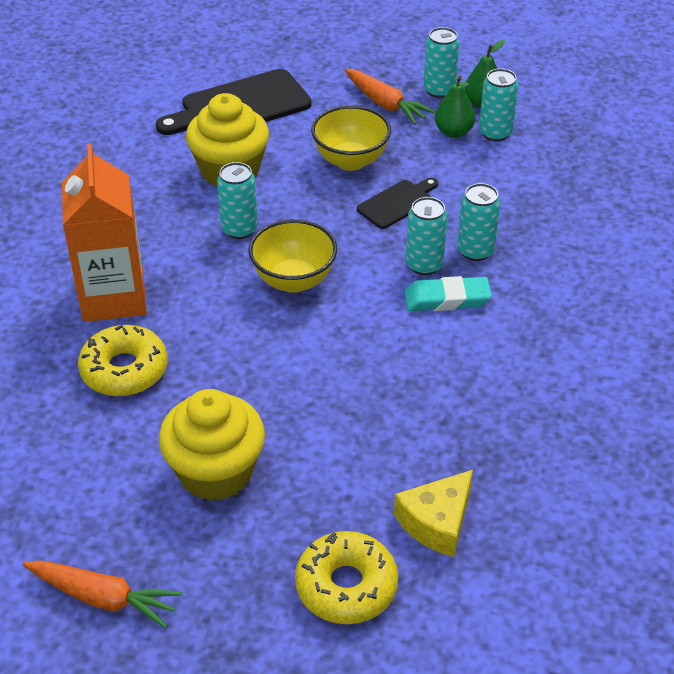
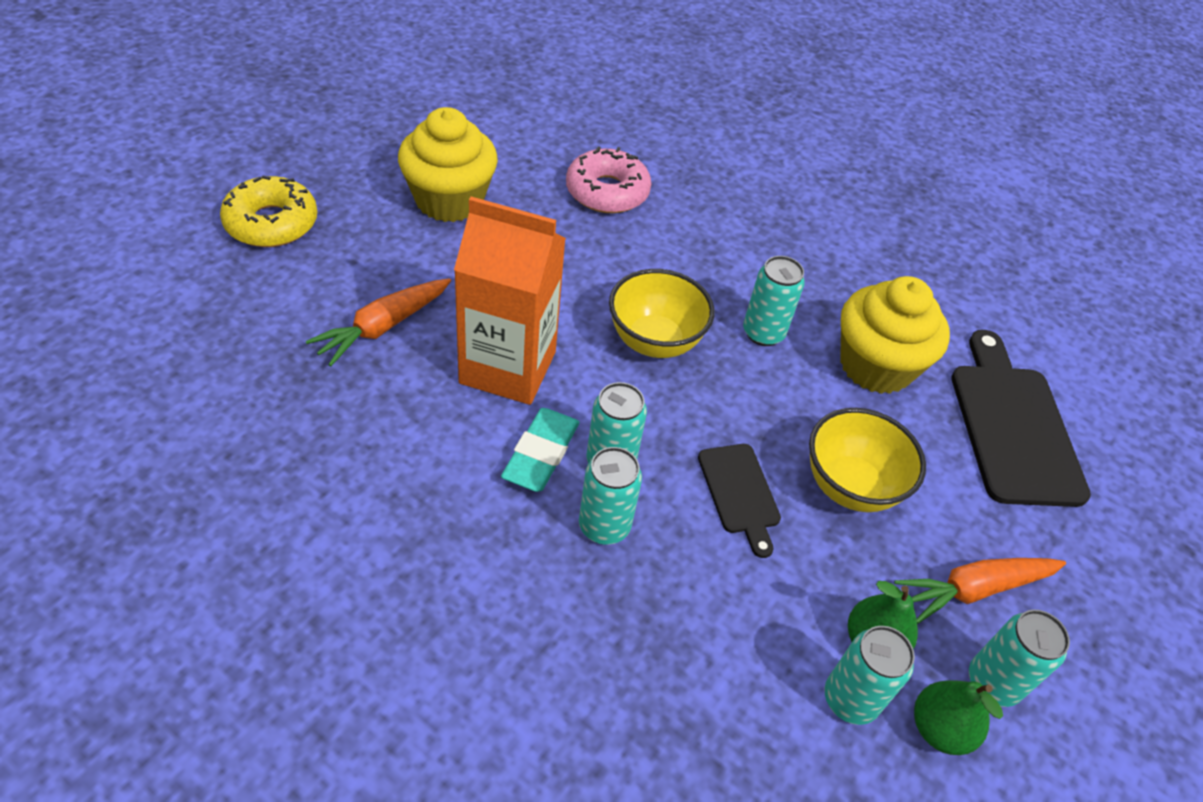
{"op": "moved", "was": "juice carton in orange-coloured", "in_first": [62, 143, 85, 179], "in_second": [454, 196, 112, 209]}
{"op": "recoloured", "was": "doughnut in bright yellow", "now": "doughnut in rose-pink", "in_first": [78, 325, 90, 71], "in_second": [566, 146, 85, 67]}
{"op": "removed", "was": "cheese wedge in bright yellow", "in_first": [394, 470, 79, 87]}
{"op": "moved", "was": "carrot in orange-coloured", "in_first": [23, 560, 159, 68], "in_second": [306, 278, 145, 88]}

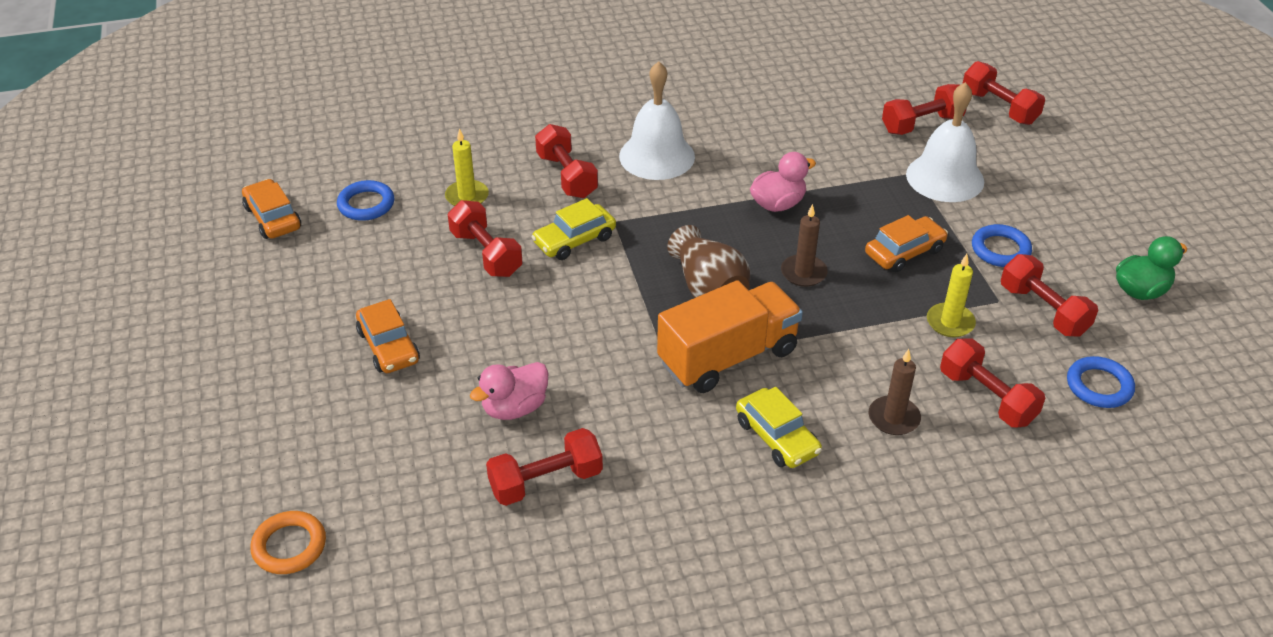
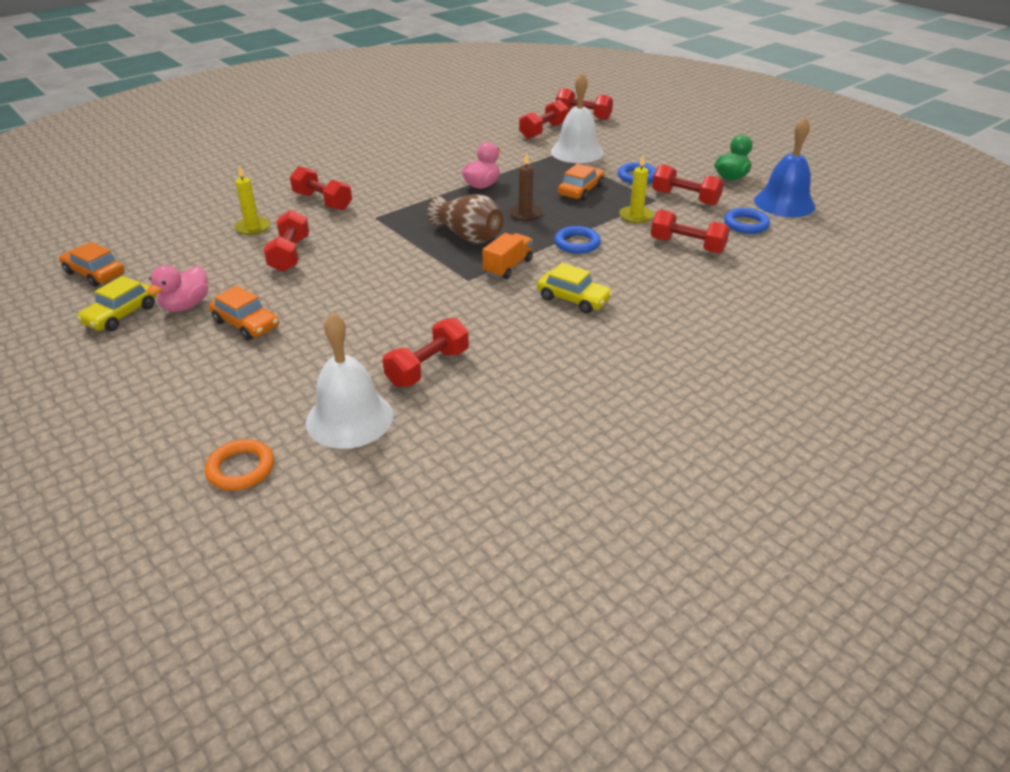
{"op": "moved", "was": "hand bell in snow-white", "in_first": [619, 61, 76, 119], "in_second": [306, 313, 87, 136]}
{"op": "moved", "was": "torus in cobalt", "in_first": [337, 180, 57, 41], "in_second": [554, 226, 47, 28]}
{"op": "moved", "was": "toy car in bright yellow", "in_first": [532, 198, 84, 62], "in_second": [77, 276, 80, 56]}
{"op": "turned", "was": "hand weight in red", "in_first": [448, 200, 74, 77], "in_second": [263, 210, 46, 62], "clockwise": 60}
{"op": "resized", "was": "lorry in orange-coloured", "in_first": [657, 280, 146, 113], "in_second": [483, 233, 50, 46], "ratio": 0.56}
{"op": "removed", "was": "wax candle in dark brown", "in_first": [869, 349, 52, 86]}
{"op": "moved", "was": "duck in rose-pink", "in_first": [470, 362, 78, 58], "in_second": [147, 265, 61, 47]}
{"op": "added", "now": "hand bell in cobalt", "in_second": [754, 118, 61, 99]}

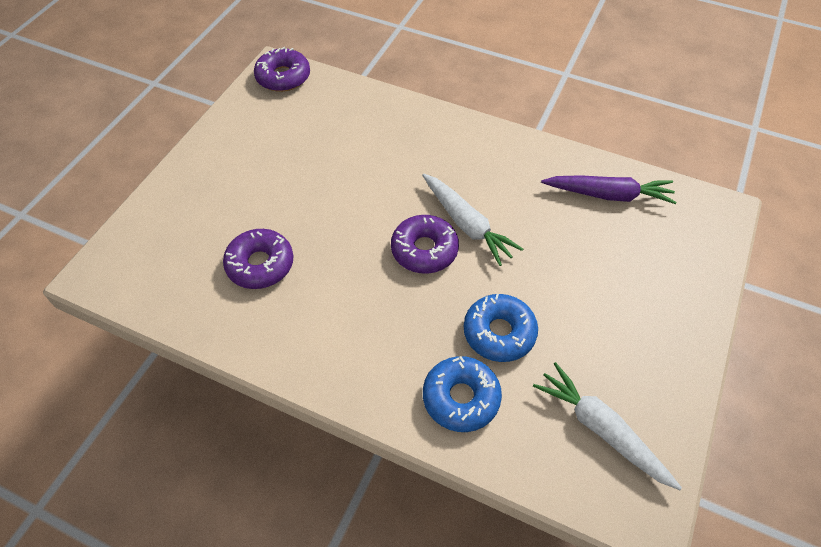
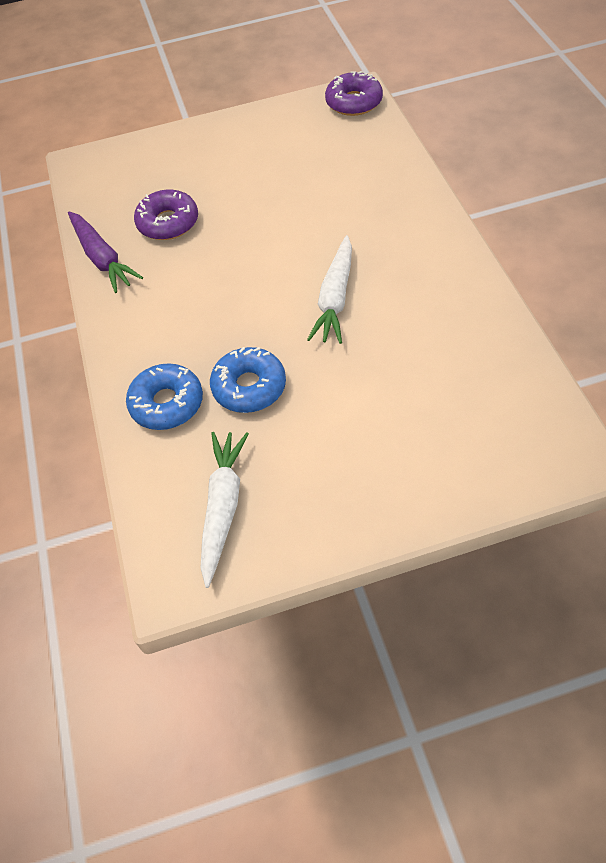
{"op": "moved", "was": "carrot in royal purple", "in_first": [541, 175, 135, 29], "in_second": [68, 211, 75, 82]}
{"op": "removed", "was": "doughnut in royal purple", "in_first": [391, 215, 68, 59]}

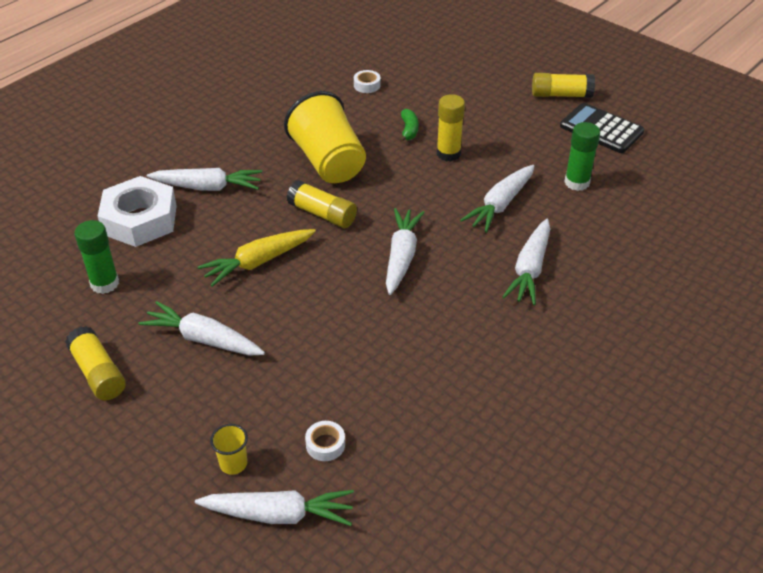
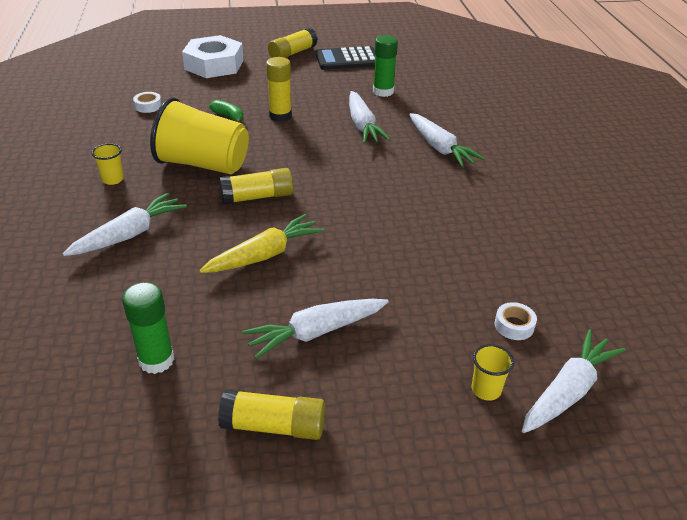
{"op": "moved", "was": "hex nut in snow-white", "in_first": [98, 176, 79, 71], "in_second": [182, 35, 62, 43]}
{"op": "removed", "was": "carrot in snow-white", "in_first": [386, 208, 39, 87]}
{"op": "turned", "was": "carrot in bright yellow", "in_first": [198, 229, 118, 58], "in_second": [199, 214, 125, 59], "clockwise": -135}
{"op": "added", "now": "beaker in bright yellow", "in_second": [92, 143, 32, 42]}

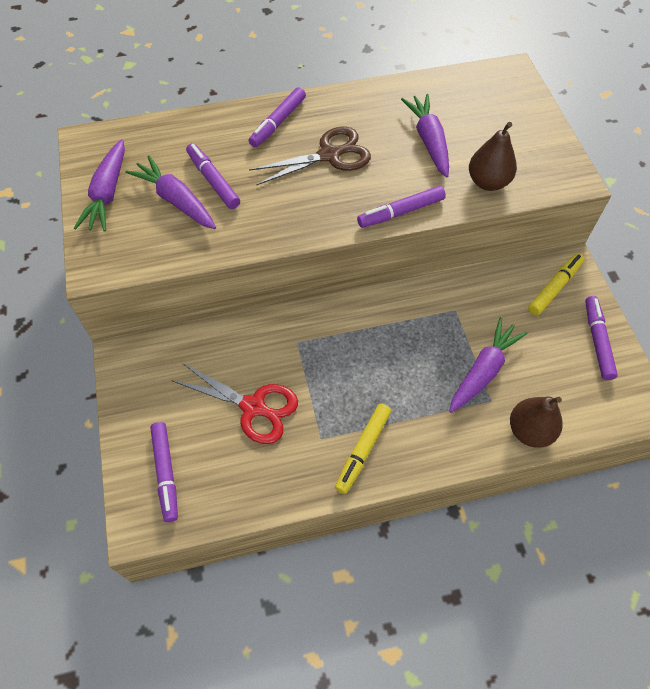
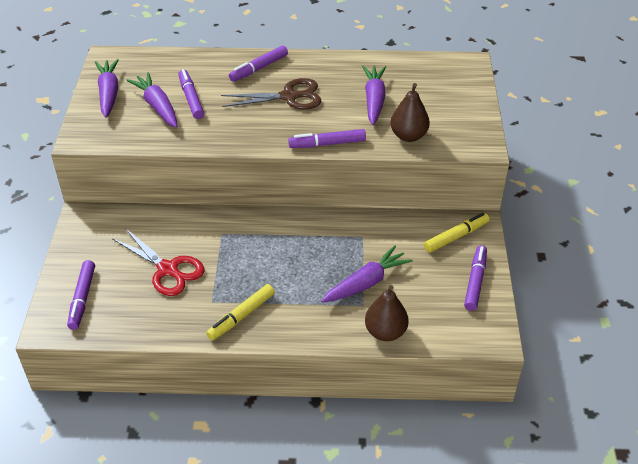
{"op": "turned", "was": "carrot in royal purple", "in_first": [74, 139, 51, 93], "in_second": [95, 59, 24, 59], "clockwise": 150}

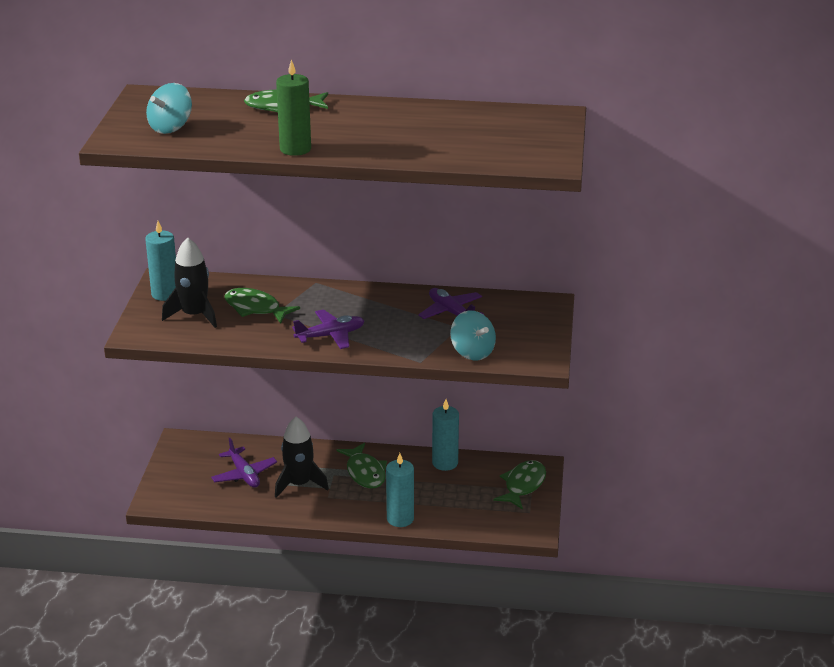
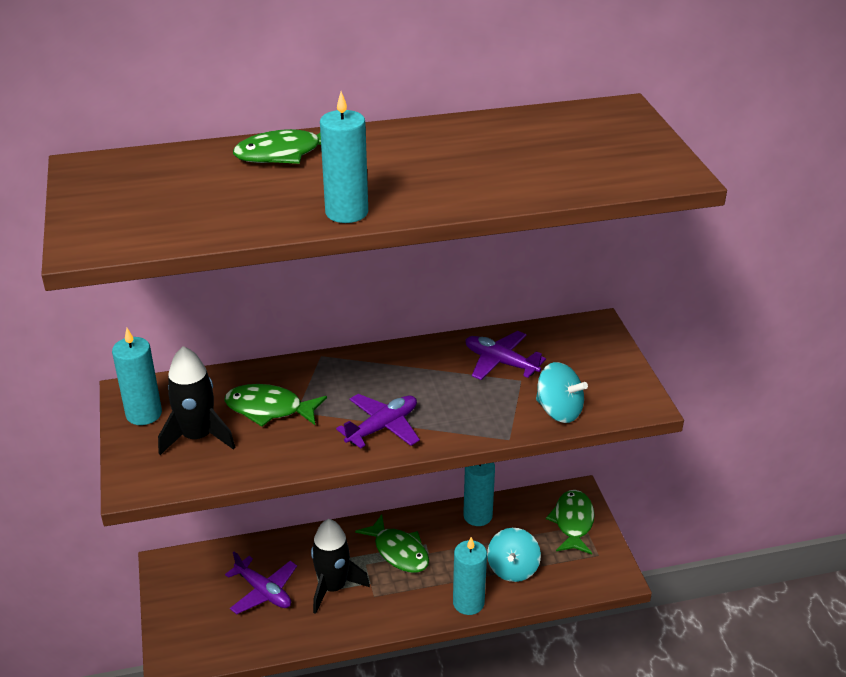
{"op": "recoloured", "was": "wax candle in leaf-green", "now": "wax candle in aqua", "in_first": [276, 59, 35, 97], "in_second": [320, 91, 48, 132]}
{"op": "moved", "was": "toy top in aqua", "in_first": [146, 83, 46, 51], "in_second": [487, 528, 54, 54]}

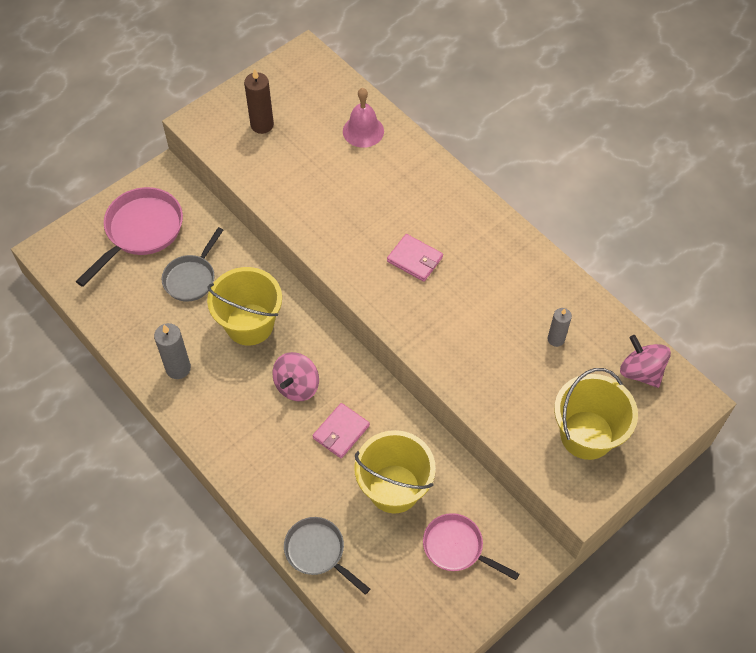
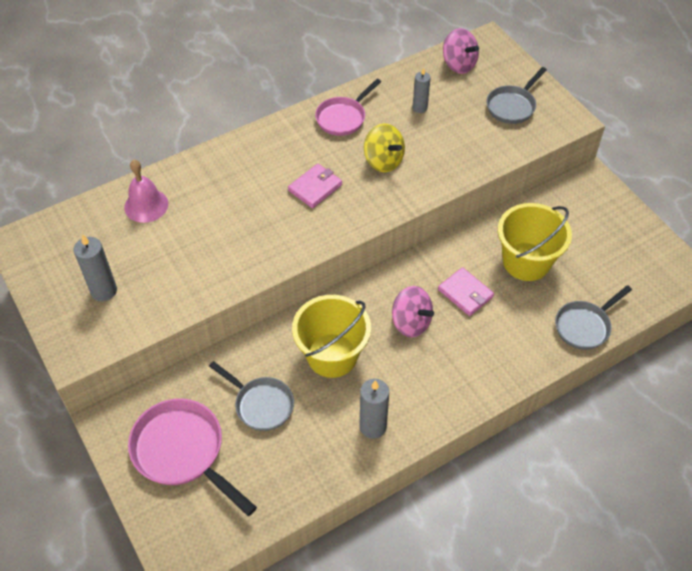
{"op": "recoloured", "was": "wax candle in dark brown", "now": "wax candle in ash-grey", "in_first": [244, 69, 30, 65], "in_second": [74, 234, 43, 67]}
{"op": "turned", "was": "toy top in rose-pink", "in_first": [620, 335, 51, 53], "in_second": [443, 28, 36, 46], "clockwise": -105}
{"op": "replaced", "was": "pail in bright yellow", "now": "pan in ash-grey", "in_first": [554, 368, 84, 92], "in_second": [487, 67, 60, 57]}
{"op": "moved", "was": "pan in rose-pink", "in_first": [423, 513, 96, 67], "in_second": [315, 79, 66, 57]}
{"op": "added", "now": "toy top in bright yellow", "in_second": [364, 123, 41, 49]}

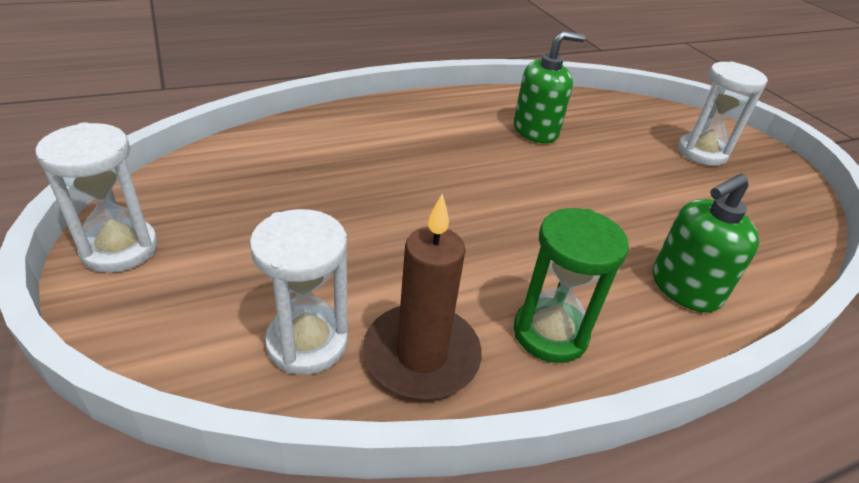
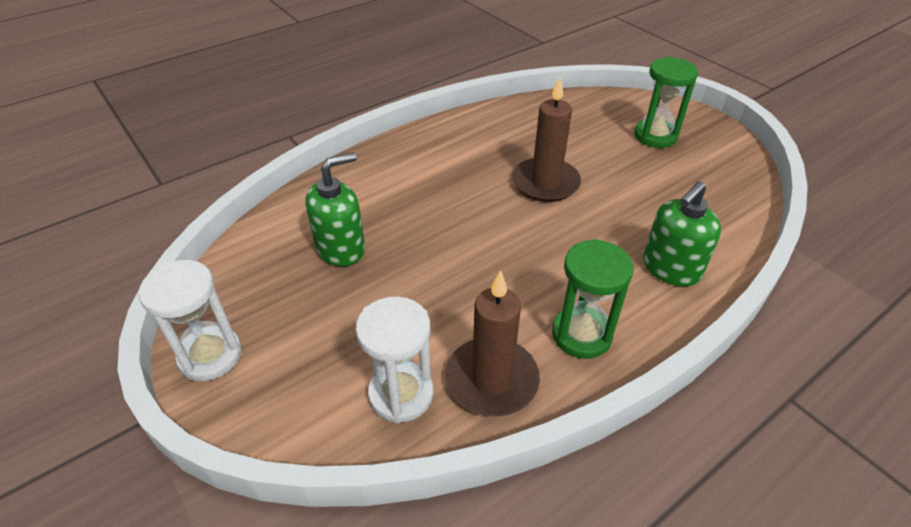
{"op": "moved", "was": "pump bottle in leaf-green", "in_first": [514, 31, 71, 112], "in_second": [305, 152, 60, 114]}
{"op": "recoloured", "was": "sand timer in snow-white", "now": "sand timer in leaf-green", "in_first": [678, 61, 90, 105], "in_second": [634, 57, 64, 91]}
{"op": "added", "now": "wax candle in dark brown", "in_second": [512, 77, 69, 125]}

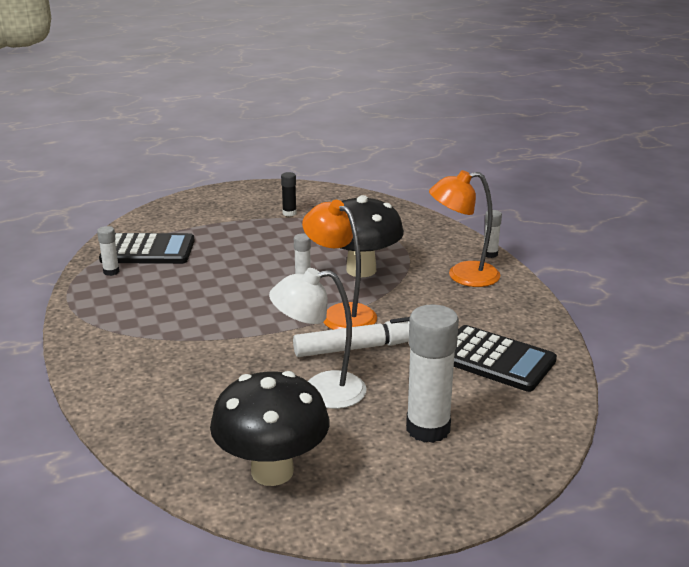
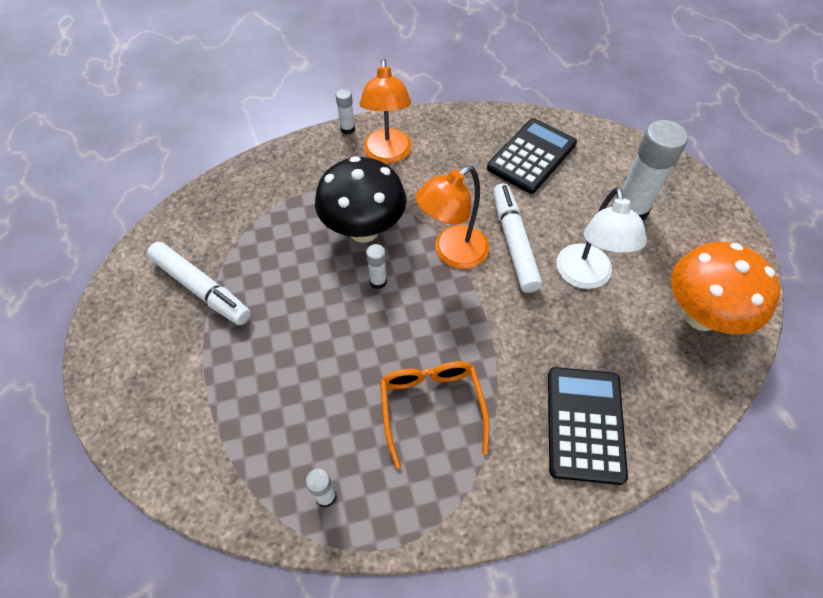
{"op": "replaced", "was": "glue stick in black", "now": "marker pen in snow-white", "in_first": [281, 172, 16, 44], "in_second": [147, 242, 104, 83]}
{"op": "moved", "was": "adding machine in black", "in_first": [99, 233, 96, 31], "in_second": [548, 367, 80, 118]}
{"op": "recoloured", "was": "toadstool in black", "now": "toadstool in orange-coloured", "in_first": [210, 371, 119, 115], "in_second": [671, 242, 109, 92]}
{"op": "added", "now": "spectacles in orange-coloured", "in_second": [380, 361, 110, 108]}

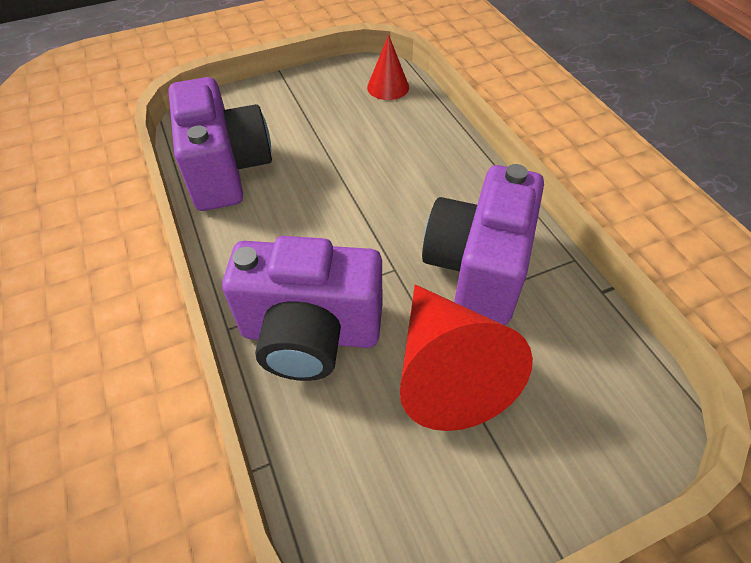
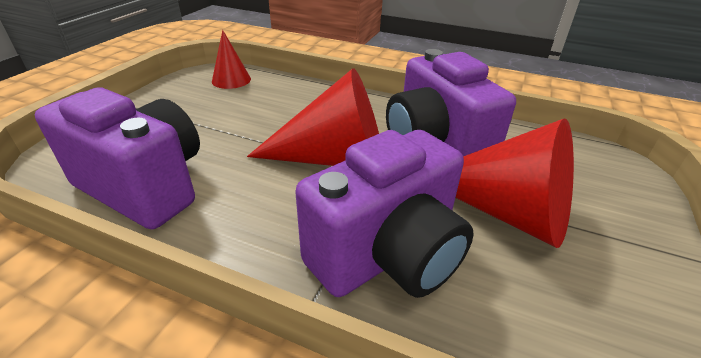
{"op": "added", "now": "cone shape in red", "in_second": [247, 68, 132, 98]}

